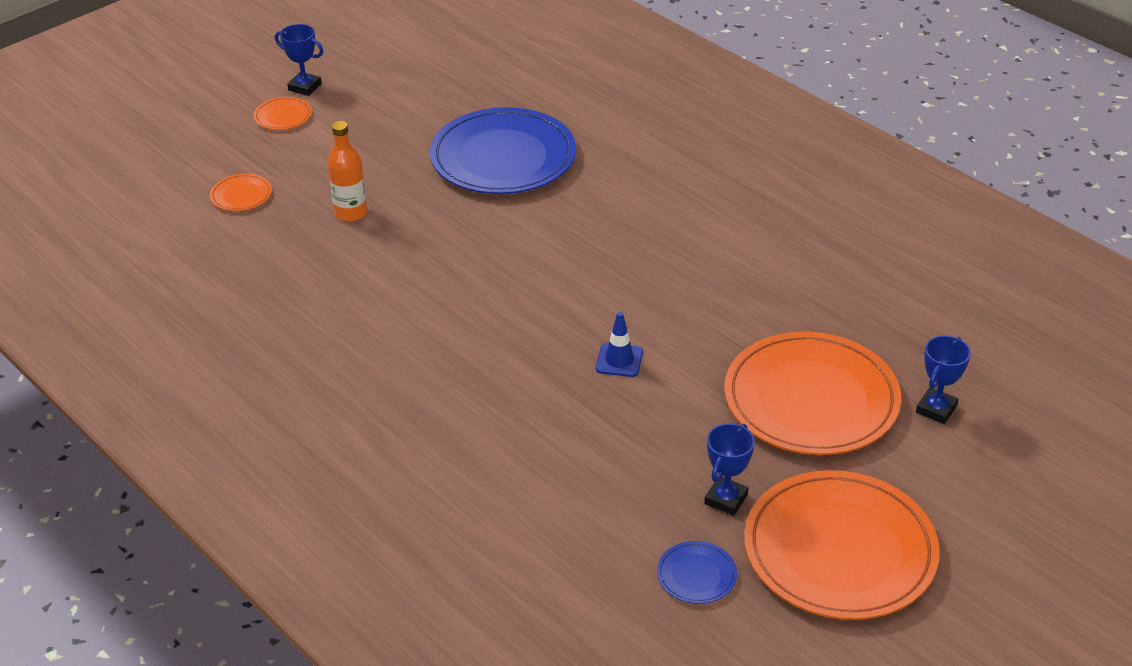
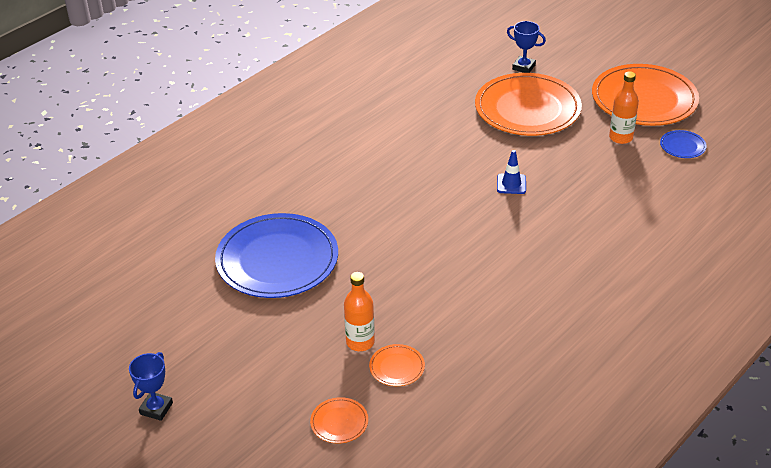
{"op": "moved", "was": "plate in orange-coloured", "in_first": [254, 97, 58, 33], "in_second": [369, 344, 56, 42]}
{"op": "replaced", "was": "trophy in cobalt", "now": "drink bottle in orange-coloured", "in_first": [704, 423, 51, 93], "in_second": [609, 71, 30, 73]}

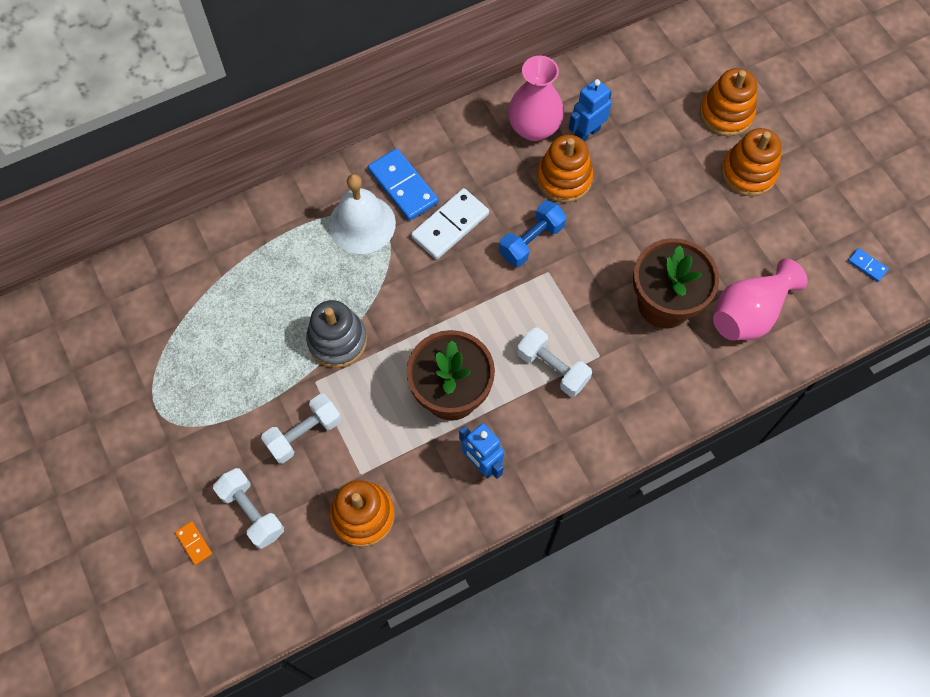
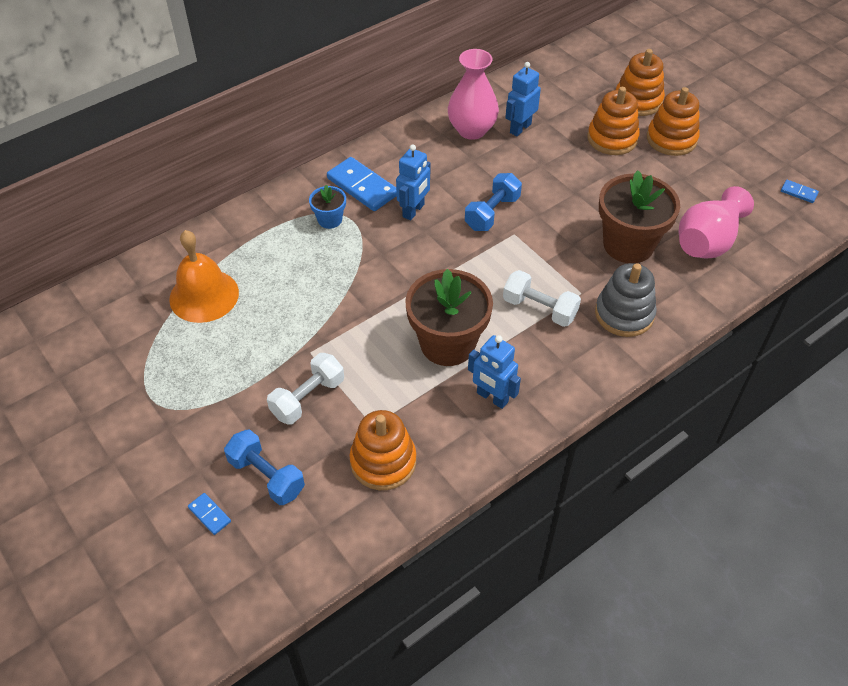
{"op": "moved", "was": "stacking rings in orange-coloured", "in_first": [537, 135, 56, 68], "in_second": [587, 87, 53, 68]}
{"op": "replaced", "was": "hand bell in snow-white", "now": "plant pot in cobalt", "in_first": [329, 174, 67, 80], "in_second": [309, 185, 37, 44]}
{"op": "replaced", "was": "domino in snow-white", "now": "robot figure in cobalt", "in_first": [411, 188, 78, 72], "in_second": [396, 144, 34, 76]}
{"op": "moved", "was": "stacking rings in ash-grey", "in_first": [306, 300, 61, 68], "in_second": [595, 263, 62, 74]}
{"op": "recoloured", "was": "hand weight in snow-white", "now": "hand weight in cobalt", "in_first": [213, 468, 71, 81], "in_second": [224, 429, 81, 76]}
{"op": "recoloured", "was": "domino in orange-coloured", "now": "domino in cobalt", "in_first": [175, 521, 37, 44], "in_second": [188, 493, 43, 42]}
{"op": "added", "now": "hand bell in orange-coloured", "in_second": [169, 230, 70, 93]}

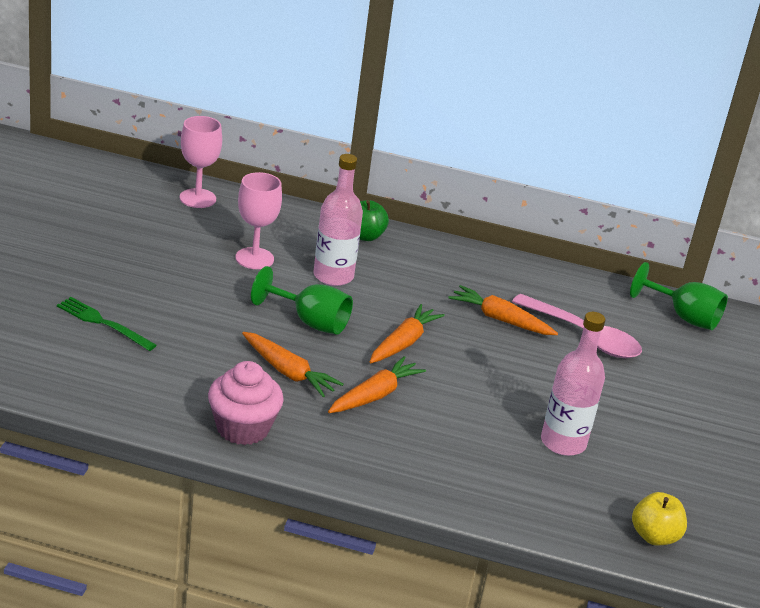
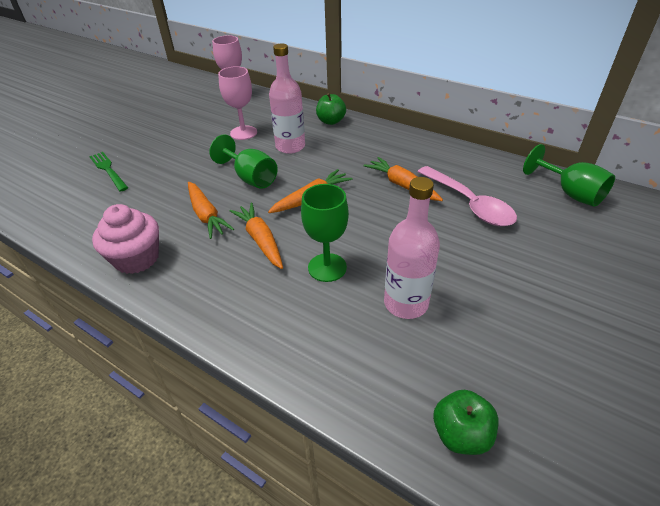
{"op": "turned", "was": "carrot in orange-coloured", "in_first": [328, 356, 98, 57], "in_second": [230, 202, 53, 67], "clockwise": -90}
{"op": "recoloured", "was": "apple fruit in bright yellow", "now": "apple fruit in leaf-green", "in_first": [632, 492, 55, 53], "in_second": [433, 390, 65, 65]}
{"op": "added", "now": "goblet in leaf-green", "in_second": [301, 184, 48, 98]}

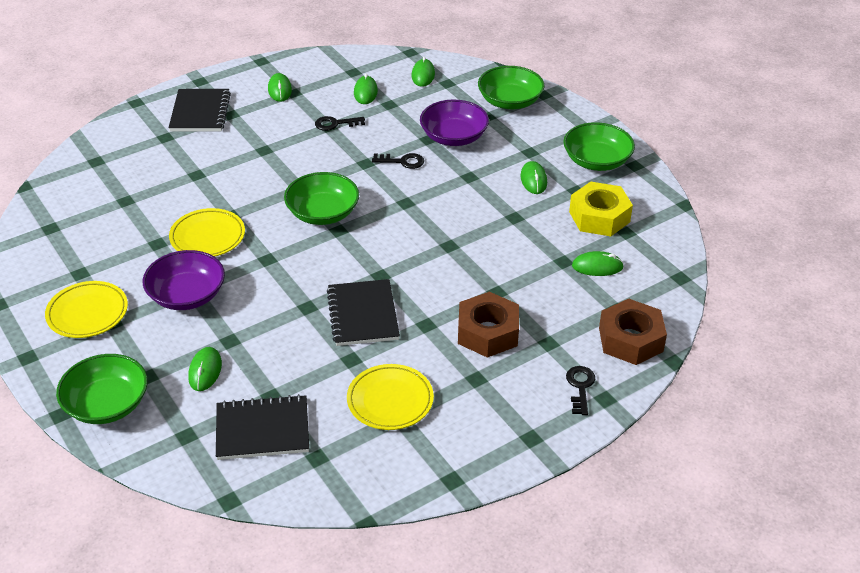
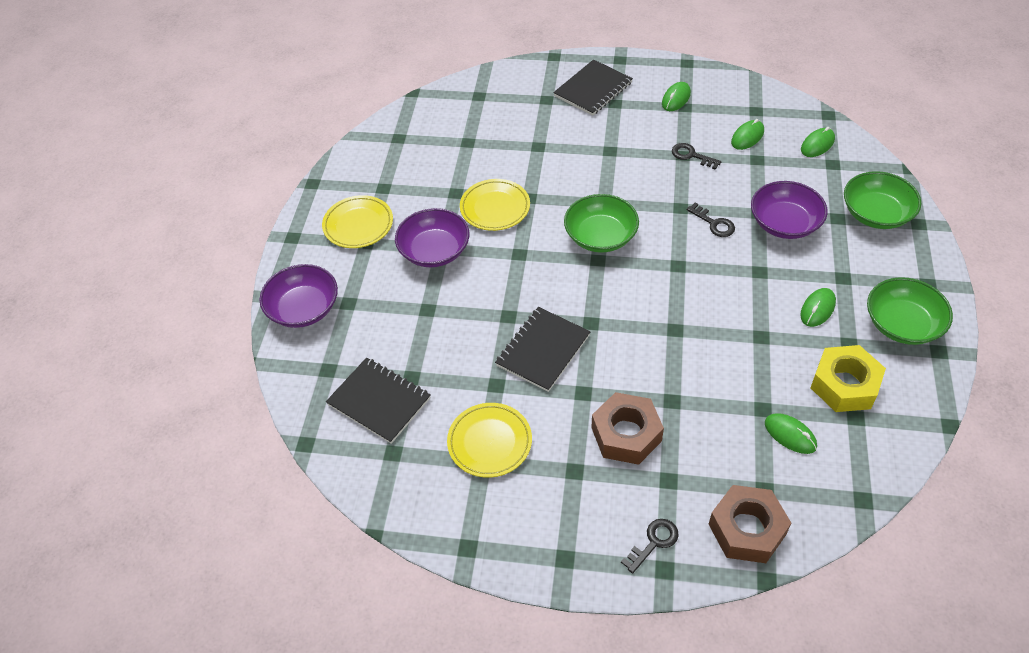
{"op": "removed", "was": "mouse in leaf-green", "in_first": [188, 347, 34, 44]}
{"op": "recoloured", "was": "deep dish in leaf-green", "now": "deep dish in royal purple", "in_first": [56, 354, 92, 70], "in_second": [260, 264, 78, 64]}

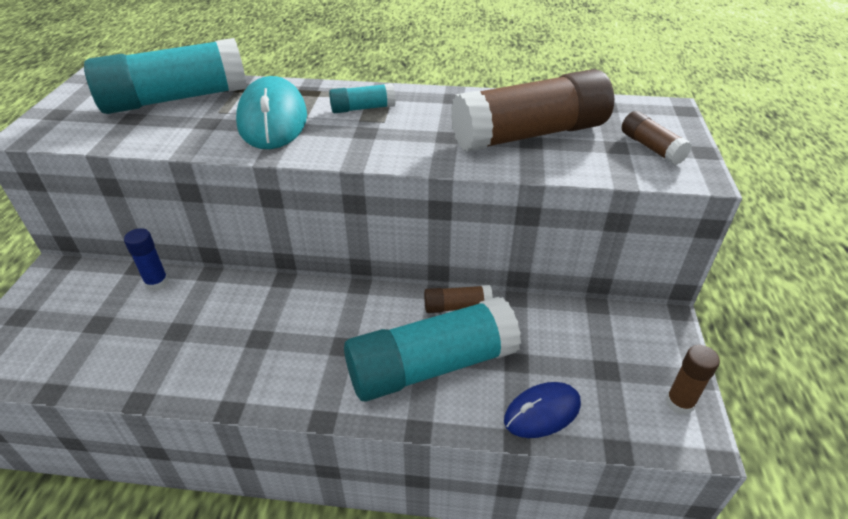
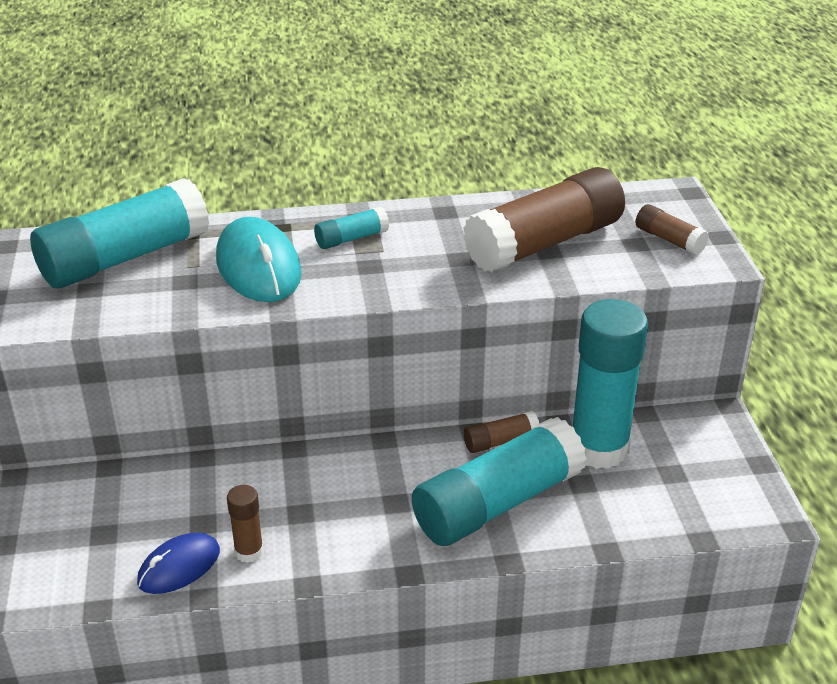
{"op": "removed", "was": "glue stick in cobalt", "in_first": [124, 228, 45, 63]}
{"op": "moved", "was": "glue stick in dark brown", "in_first": [666, 345, 54, 70], "in_second": [227, 485, 37, 78]}
{"op": "moved", "was": "mouse in cobalt", "in_first": [504, 382, 77, 56], "in_second": [137, 533, 83, 61]}
{"op": "added", "now": "glue stick in aqua", "in_second": [573, 299, 75, 170]}

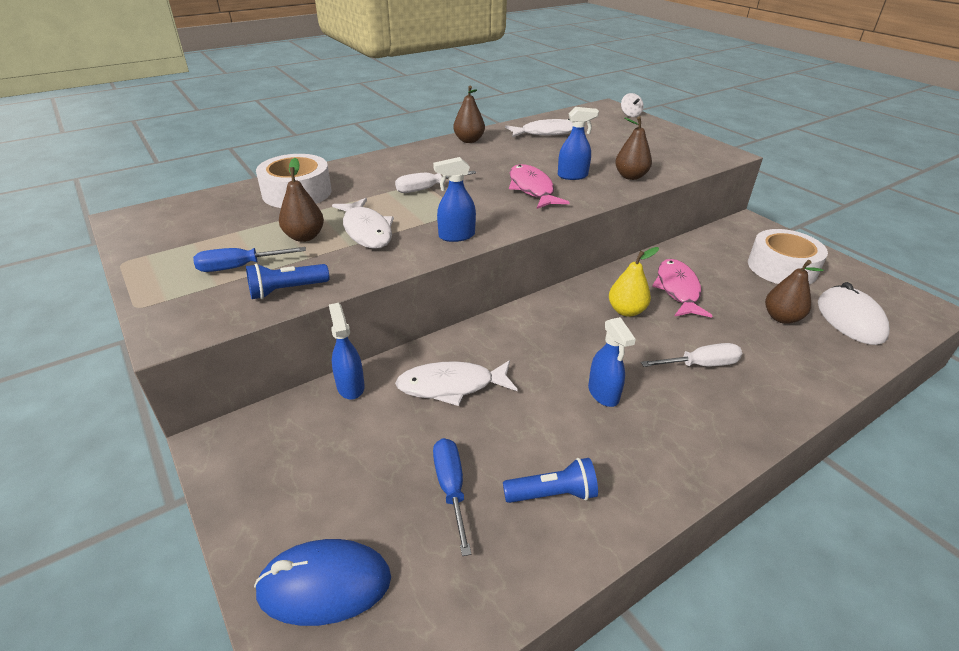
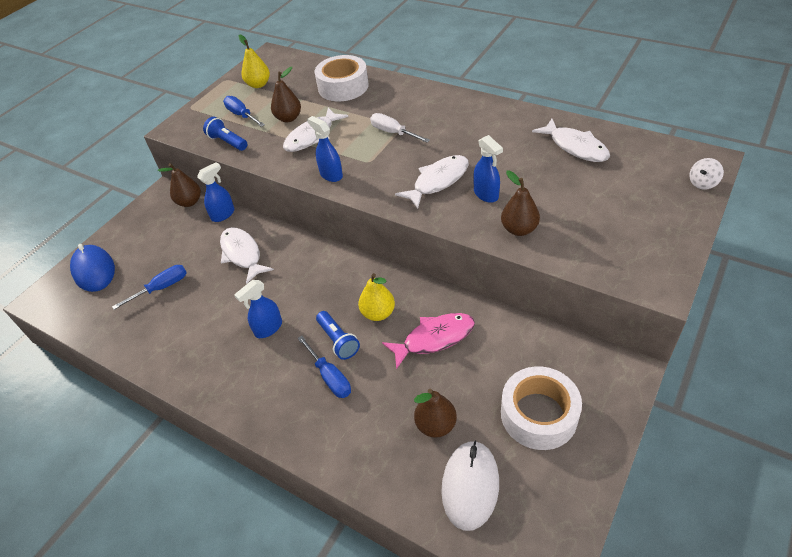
{"op": "moved", "was": "pear fruit in dark brown", "in_first": [453, 86, 32, 57], "in_second": [158, 163, 43, 44]}
{"op": "recoloured", "was": "toy fish in rose-pink", "now": "toy fish in snow-white", "in_first": [509, 164, 61, 45], "in_second": [395, 155, 74, 54]}
{"op": "turned", "was": "mouse in snow-white", "in_first": [818, 282, 72, 63], "in_second": [441, 441, 58, 90], "clockwise": -45}
{"op": "recoloured", "was": "flat screwdriver in snow-white", "now": "flat screwdriver in cobalt", "in_first": [641, 343, 101, 24], "in_second": [297, 336, 54, 62]}
{"op": "moved", "was": "flashlight in cobalt", "in_first": [503, 458, 95, 45], "in_second": [316, 311, 44, 49]}
{"op": "added", "now": "pear fruit in bright yellow", "in_second": [238, 34, 32, 54]}

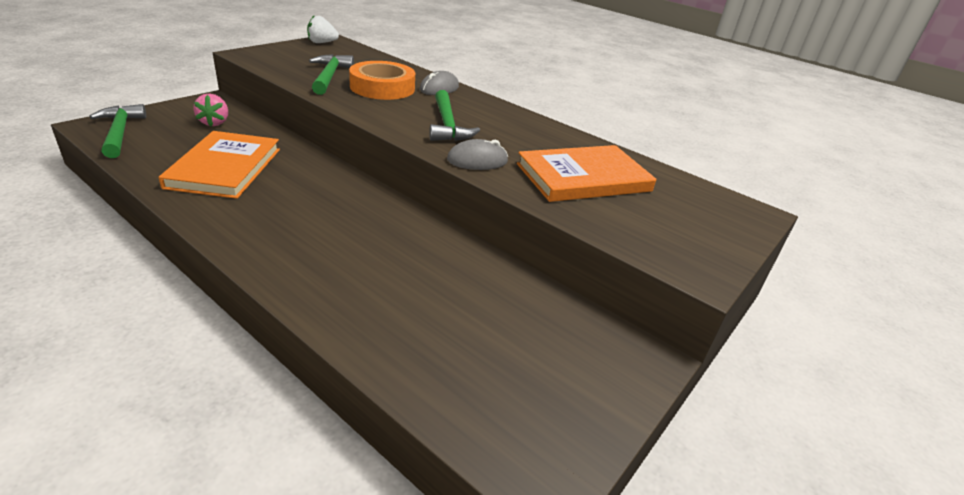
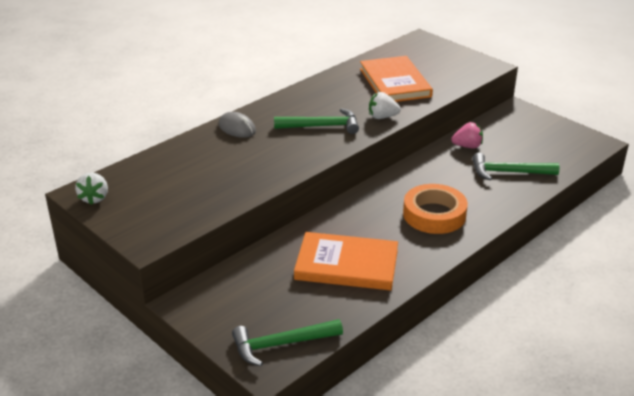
{"op": "moved", "was": "carpenter's hammer in leaf-green", "in_first": [309, 54, 45, 41], "in_second": [473, 153, 87, 27]}
{"op": "moved", "was": "sticky tape in orange-coloured", "in_first": [349, 61, 66, 39], "in_second": [403, 184, 65, 50]}
{"op": "moved", "was": "berry in rose-pink", "in_first": [193, 94, 35, 32], "in_second": [451, 122, 32, 26]}
{"op": "replaced", "was": "mouse in ash-grey", "now": "berry in snow-white", "in_first": [447, 139, 61, 31], "in_second": [369, 92, 32, 27]}

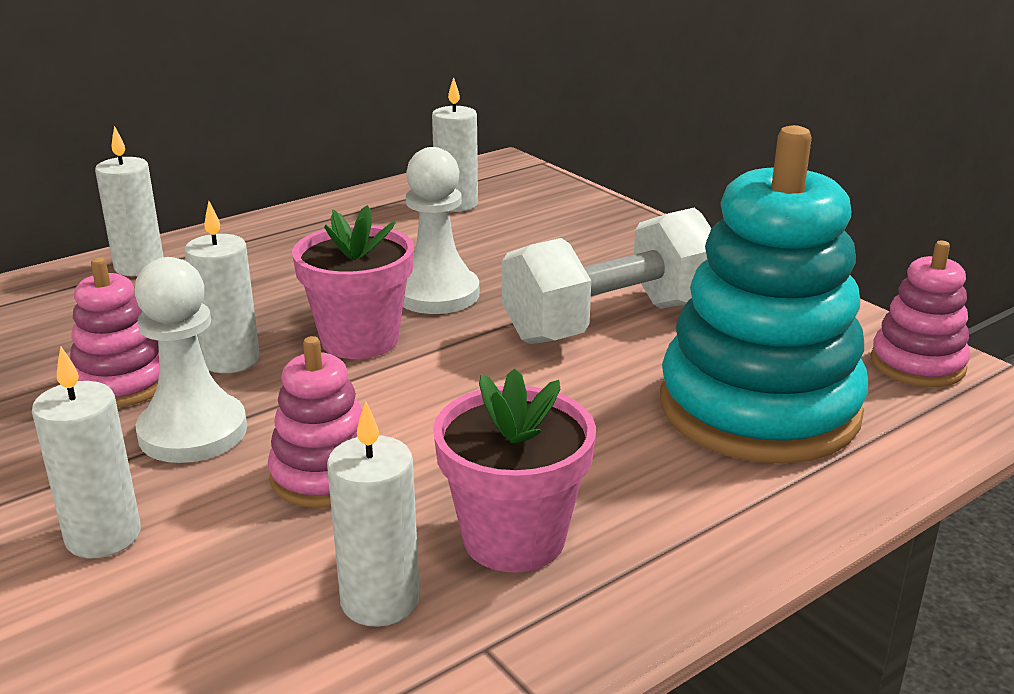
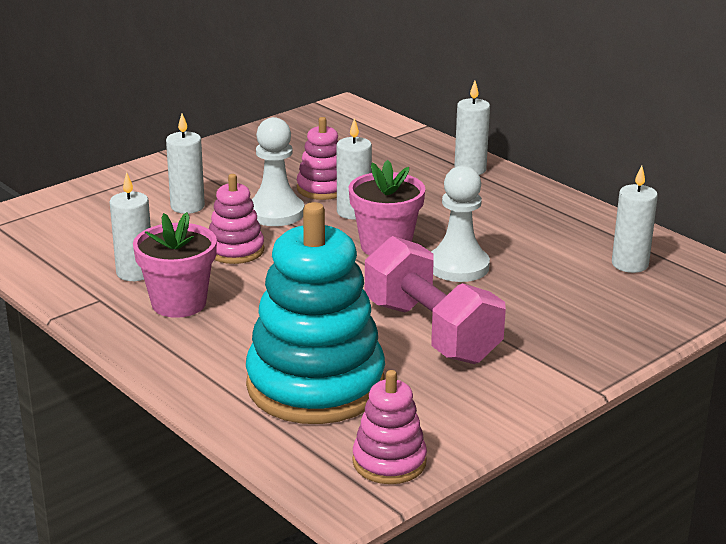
{"op": "recoloured", "was": "hand weight in snow-white", "now": "hand weight in rose-pink", "in_first": [502, 208, 209, 136], "in_second": [365, 236, 141, 128]}

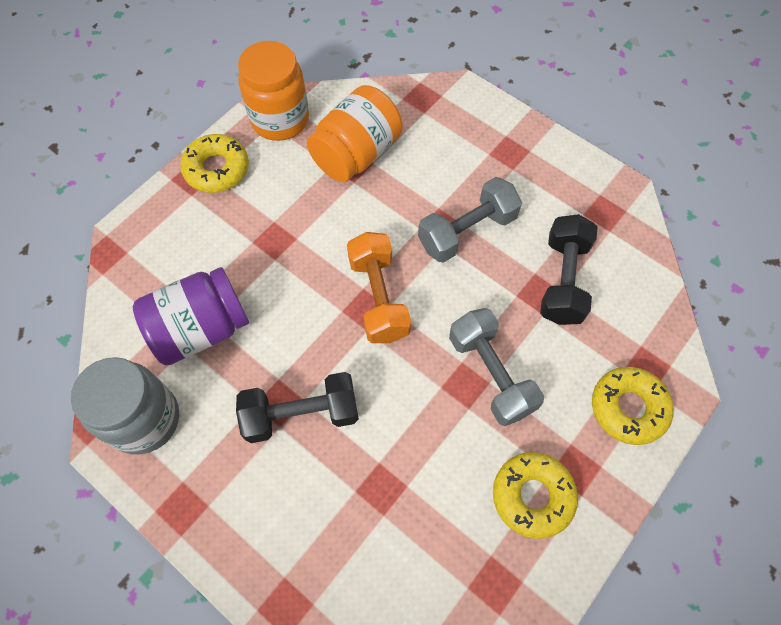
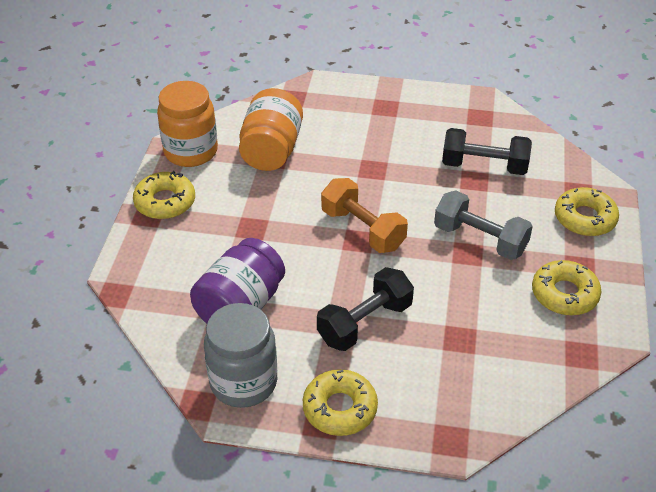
{"op": "removed", "was": "hand weight in ash-grey", "in_first": [418, 177, 104, 86]}
{"op": "turned", "was": "hand weight in black", "in_first": [540, 214, 58, 111], "in_second": [442, 128, 90, 47], "clockwise": -60}
{"op": "added", "now": "doughnut in bright yellow", "in_second": [303, 369, 75, 67]}

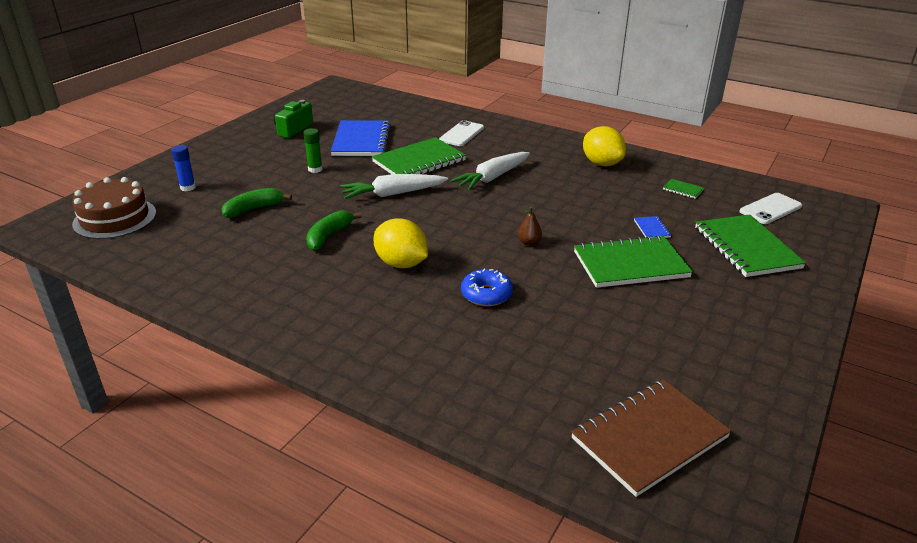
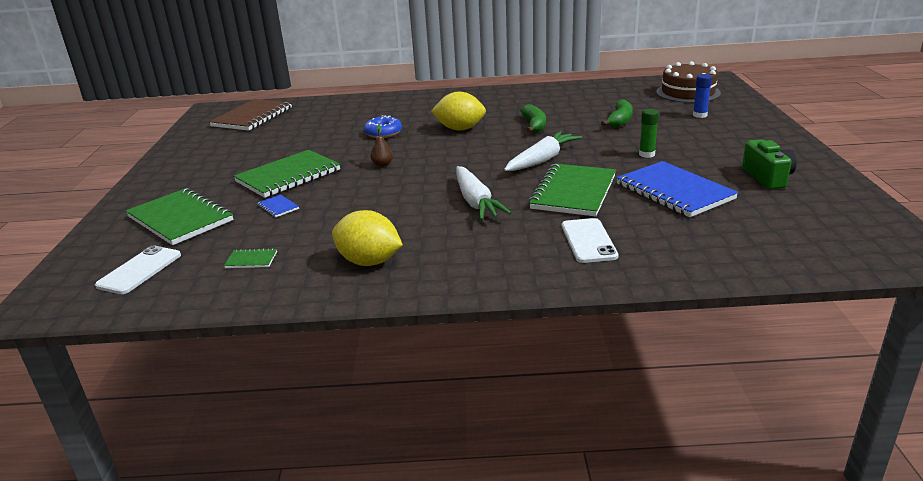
{"op": "turned", "was": "carrot in snow-white", "in_first": [450, 152, 80, 38], "in_second": [456, 166, 55, 54], "clockwise": 150}

